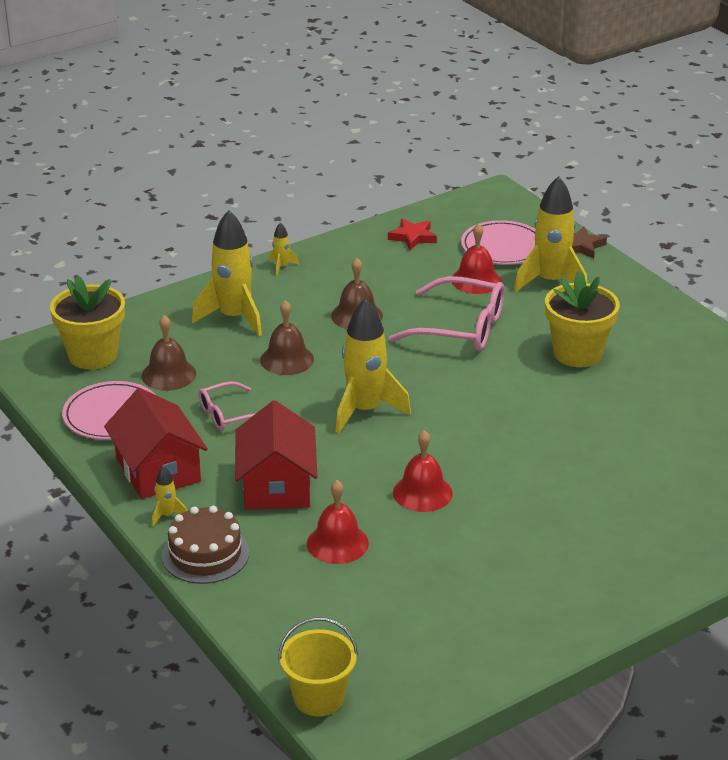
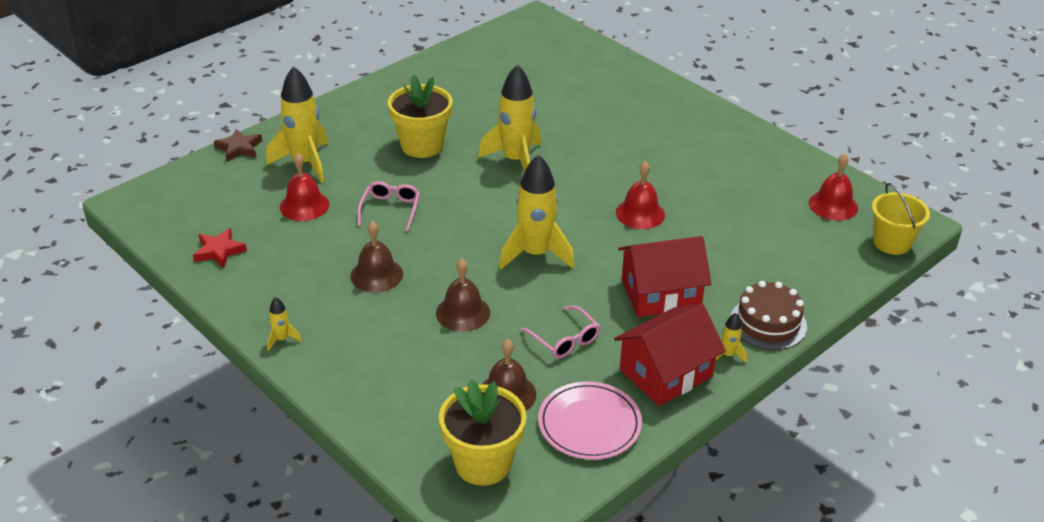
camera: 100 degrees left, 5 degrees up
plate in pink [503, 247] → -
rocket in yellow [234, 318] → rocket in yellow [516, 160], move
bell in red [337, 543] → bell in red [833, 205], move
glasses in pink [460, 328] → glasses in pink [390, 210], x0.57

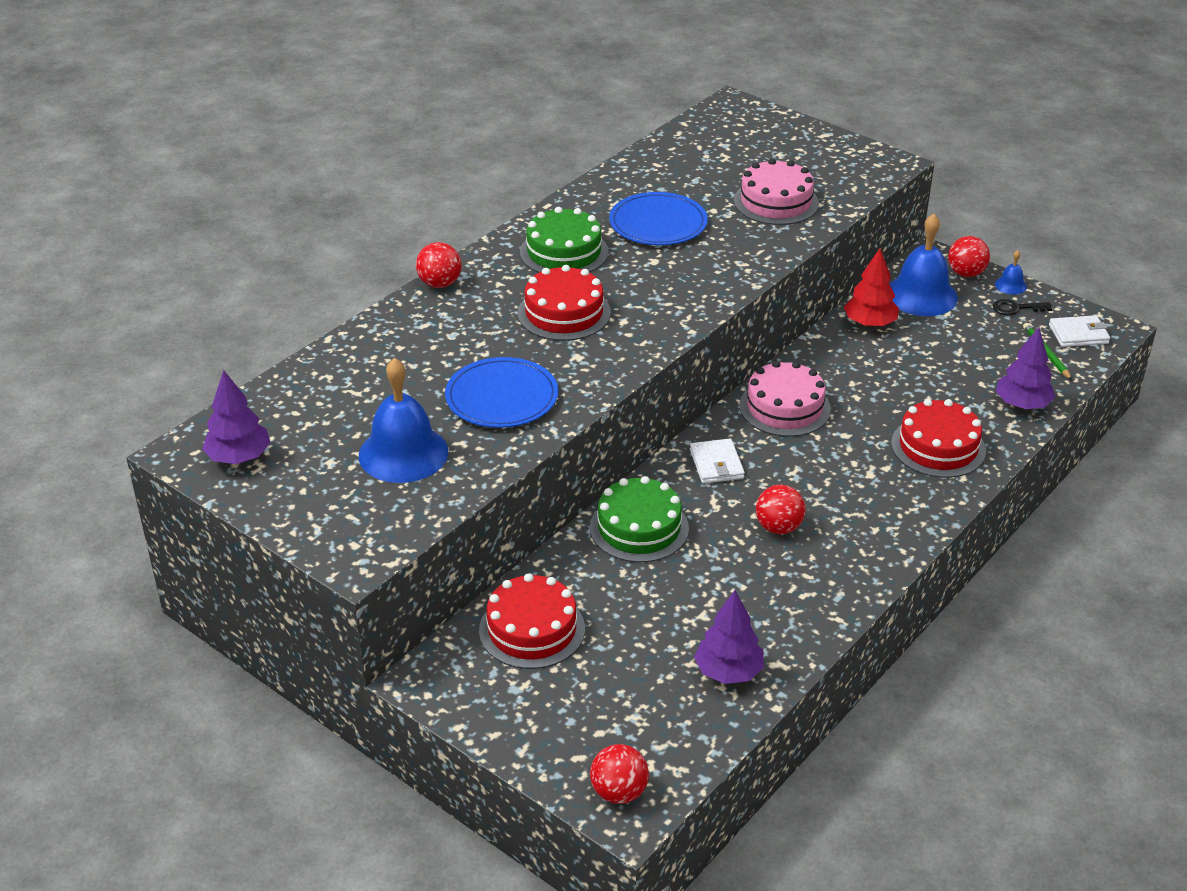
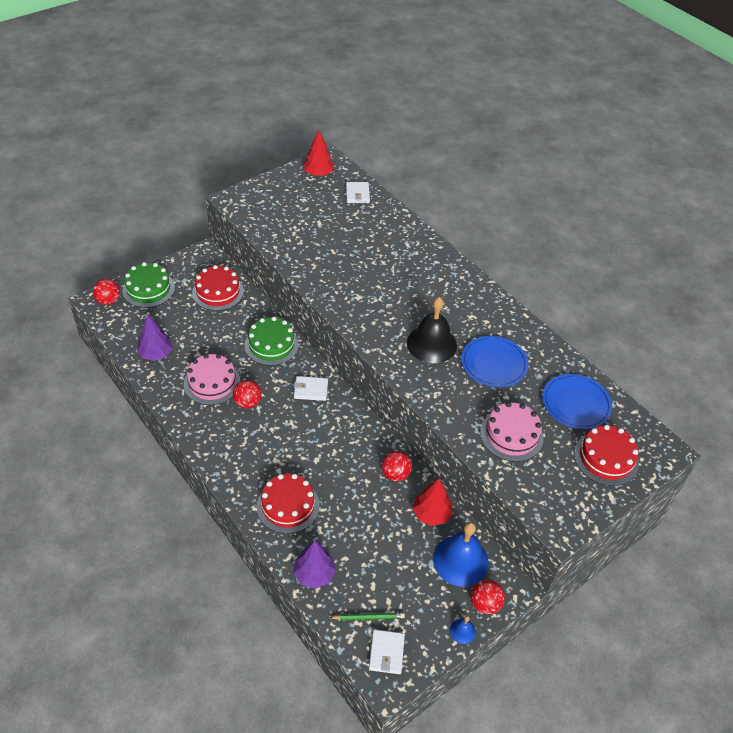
camera: 100 degrees right, 10 degrees up
bell in blue [403, 453] → -
key in black [1016, 308] → -
- → wallet in white [357, 194]
- → bell in black [431, 344]
ball in red [440, 284] → ball in red [395, 474], move
plate in blue [501, 397] → plate in blue [576, 403], move
cake in red [564, 313] → cake in red [606, 458], move
cake in green [564, 252] → cake in green [148, 289], move
cake in pink [785, 407] → cake in pink [212, 382], move
tree in purple [239, 457] → tree in red [318, 173]

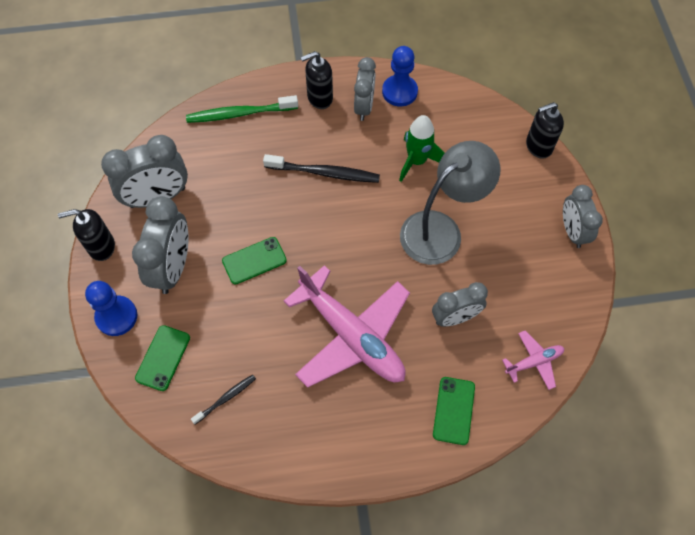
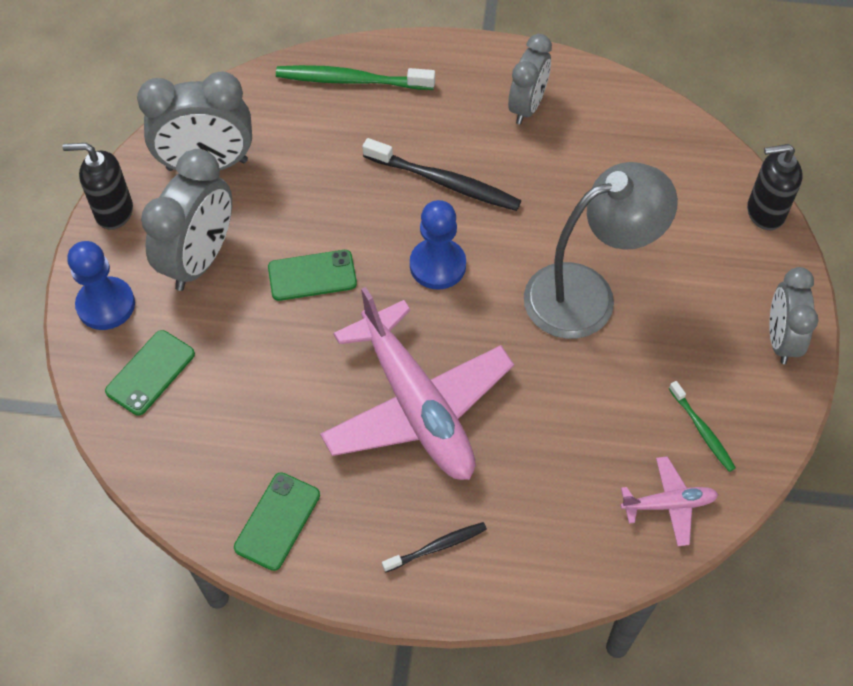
camera: 15 degrees right, 5 degrees down
soap dispenser in black [319, 98] → -
rocket in green [417, 161] → -
clock in grey [455, 317] → -
- → toothbrush in green [702, 430]
toothbrush in black [225, 398] → toothbrush in black [436, 547], move
pawn in blue [399, 92] → pawn in blue [437, 265], move
phone in green [454, 410] → phone in green [277, 521], move

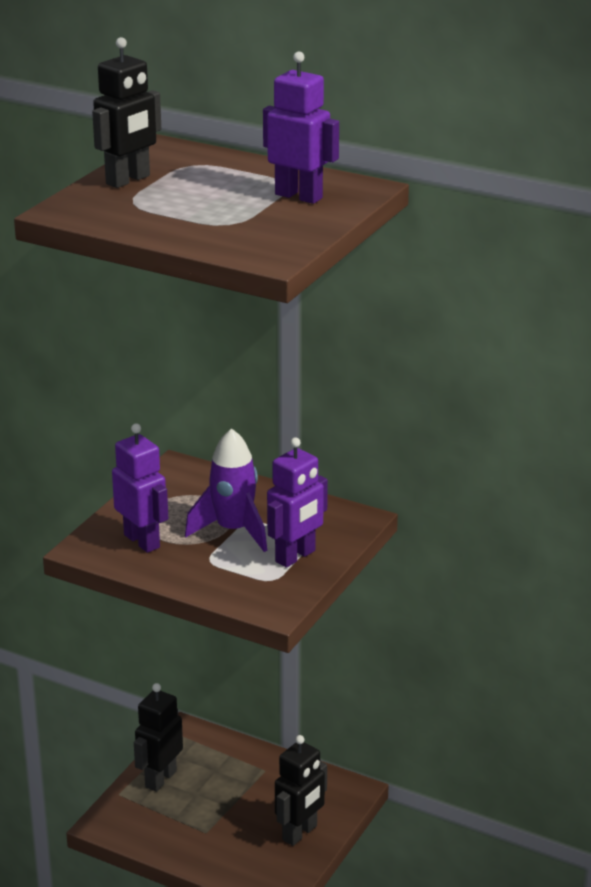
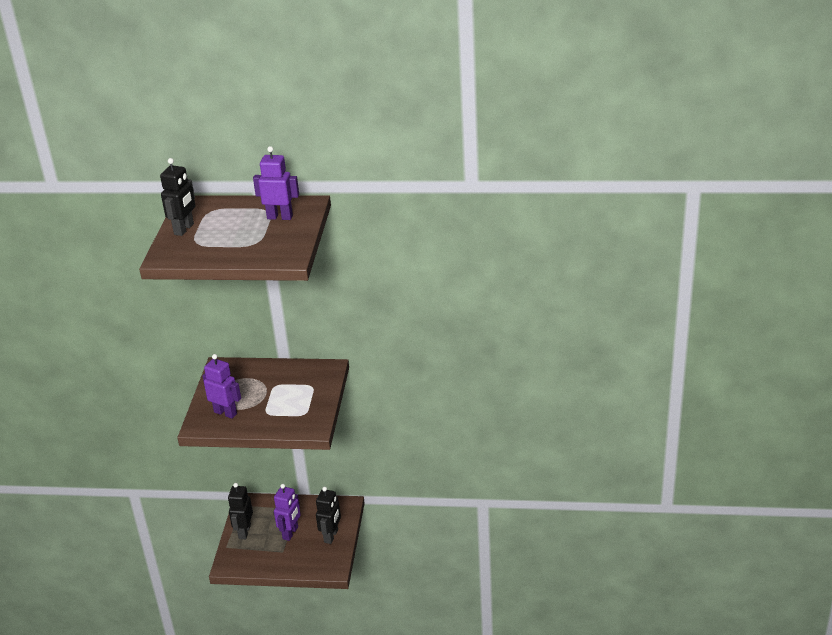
camera: 20 degrees left, 5 degrees up
rocket in purple [233, 530] → -
robot in purple [295, 556] → robot in purple [290, 533], move

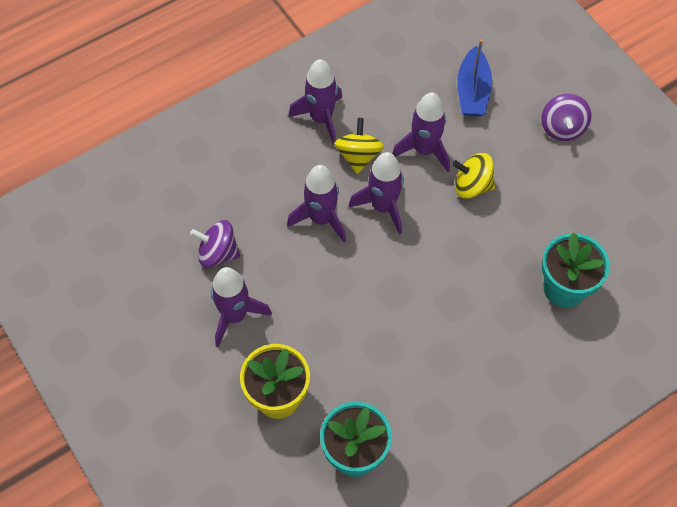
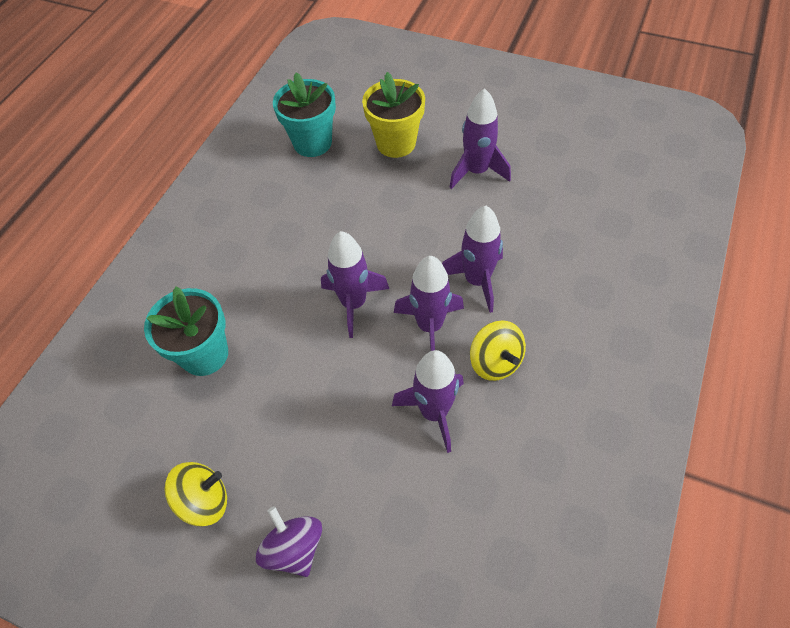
camera: 150 degrees right, 5 degrees down
spinning top in purple [218, 253] → -
boat in blue [472, 91] → -
rocket in purple [321, 118] → rocket in purple [354, 303], move
spinning top in yellow [472, 186] → spinning top in yellow [204, 501], move

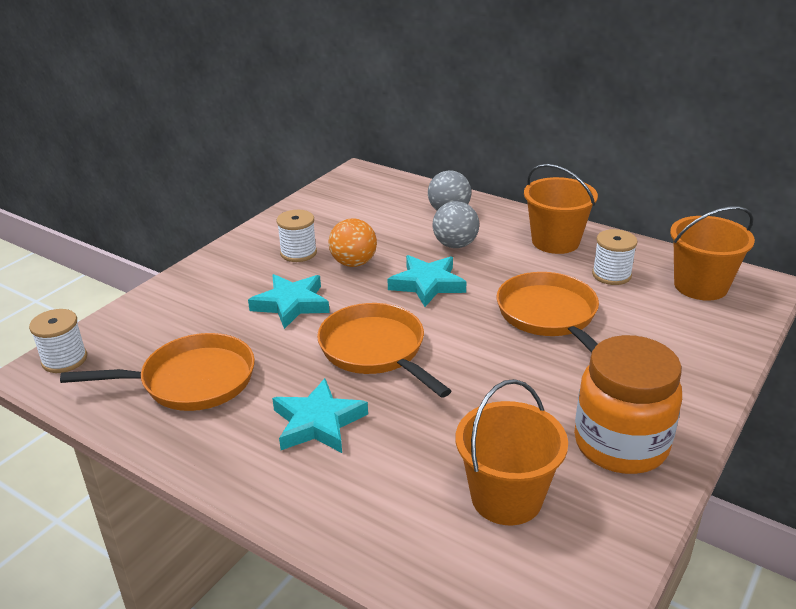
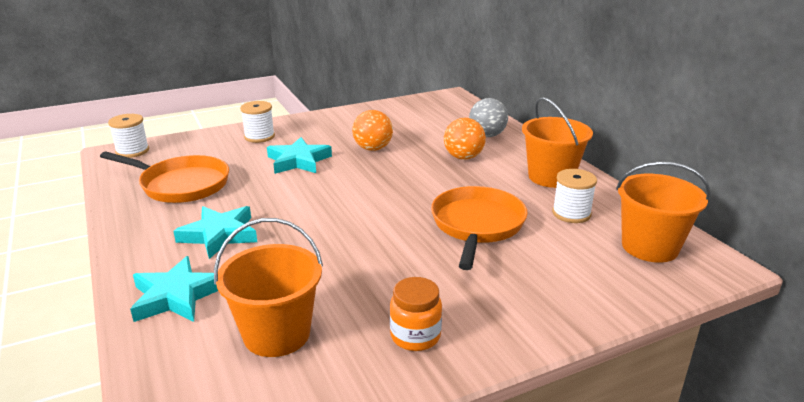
camera: 30 degrees right, 5 degrees down
pan in orange [376, 350] → -
spool in white [298, 253] → spool in white [259, 136], move
star in turquoise [427, 284] → star in turquoise [176, 296], move
ball in grey [455, 245] → ball in orange [463, 157]
jar in orange [620, 445] → jar in orange [415, 336], x0.54

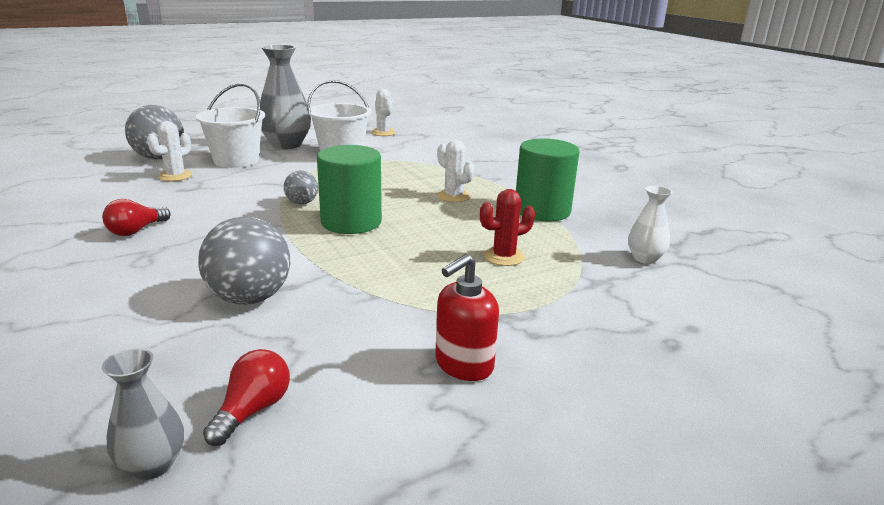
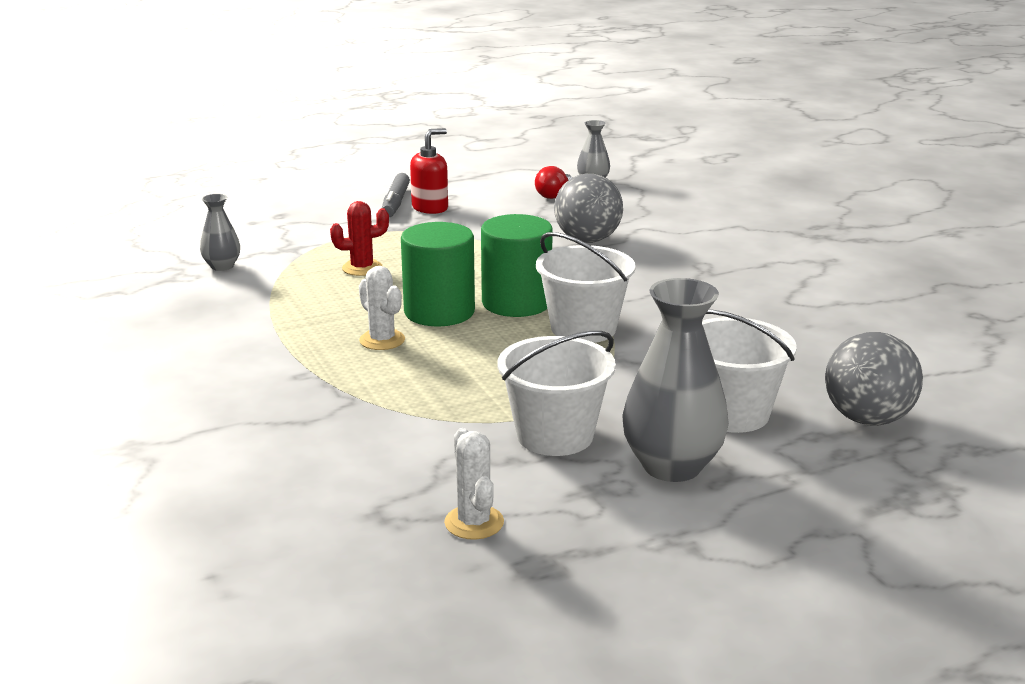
camera: 175 degrees left, 0 degrees up
light bulb in red [136, 231] → -
cactus in white [175, 176] → -
- → marker in grey [395, 203]
cylinder in green [542, 211] → cylinder in green [439, 312], move
ball in grey [302, 203] → bucket in white [583, 329]
vase in white [644, 258] → vase in grey [222, 266]

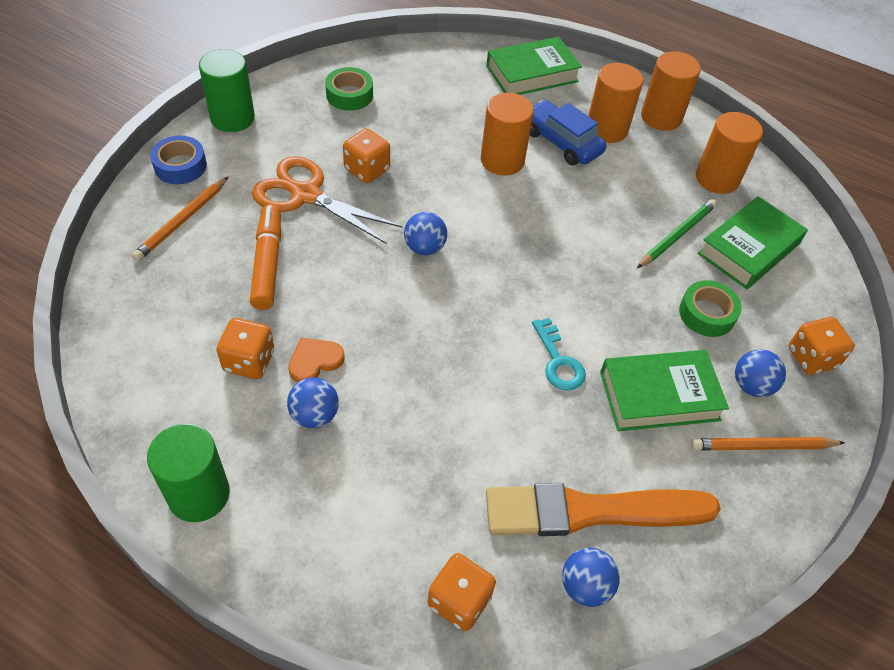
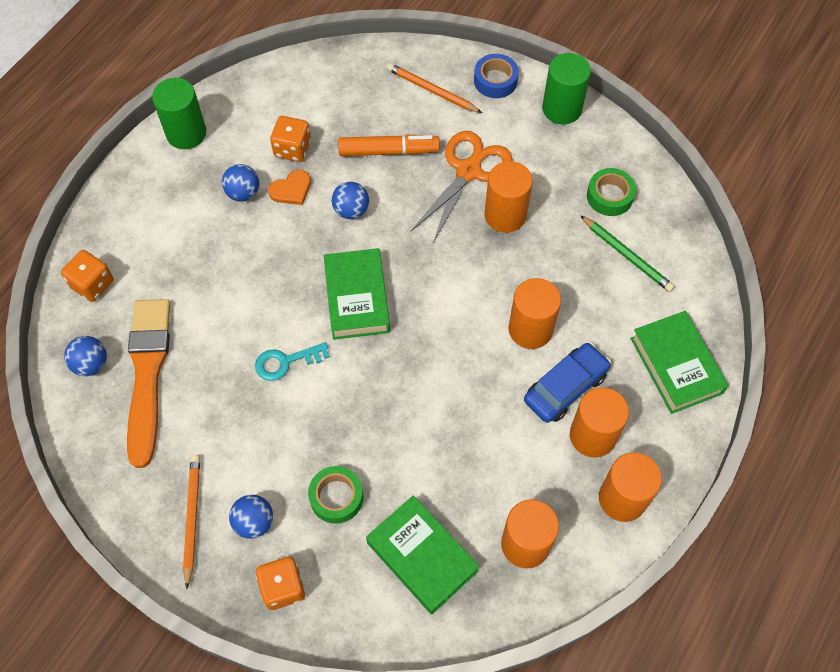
camera: 95 degrees right, 10 degrees up
ball in blue [424, 248] → ball in blue [351, 210], move
book in green [659, 396] → book in green [356, 298], move
pencil in green [677, 235] → pencil in green [627, 255], move
dice in orange [367, 169] → cylinder in orange [505, 215]
heart in orange [314, 361] → heart in orange [291, 190], 90 degrees clockwise

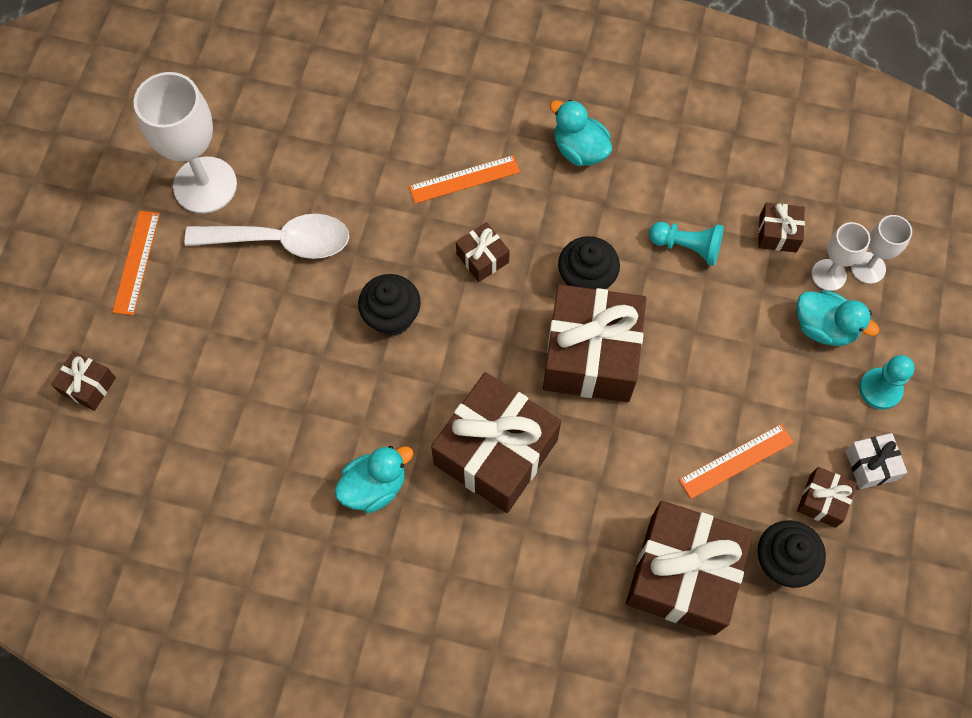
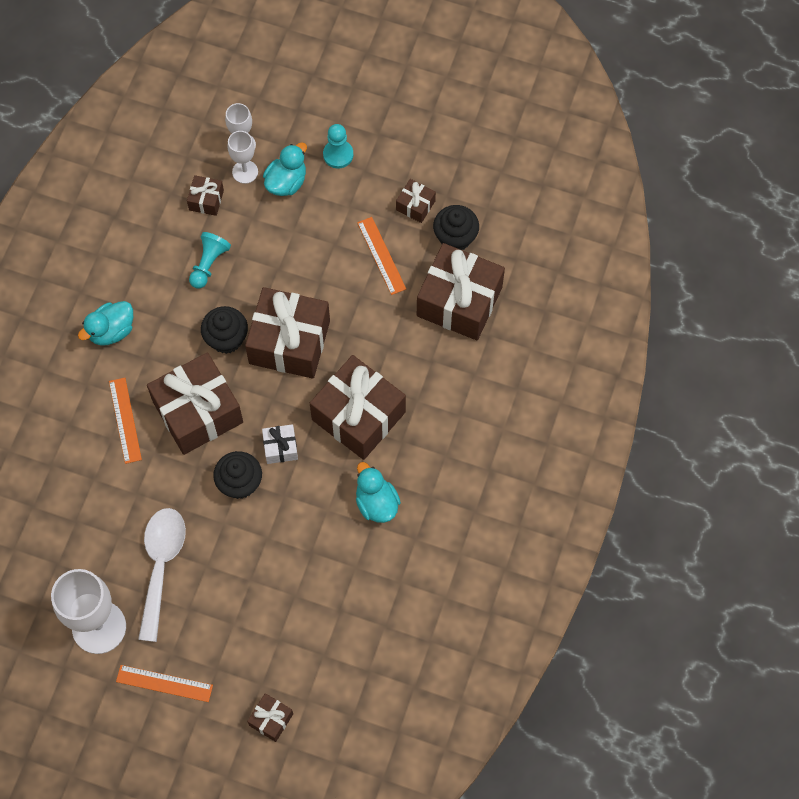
camera: 85 degrees left, 0 degrees up
gift in white [871, 465] → gift in white [280, 448], move
gift in brown [482, 258] → gift in brown [198, 412], x2.21

